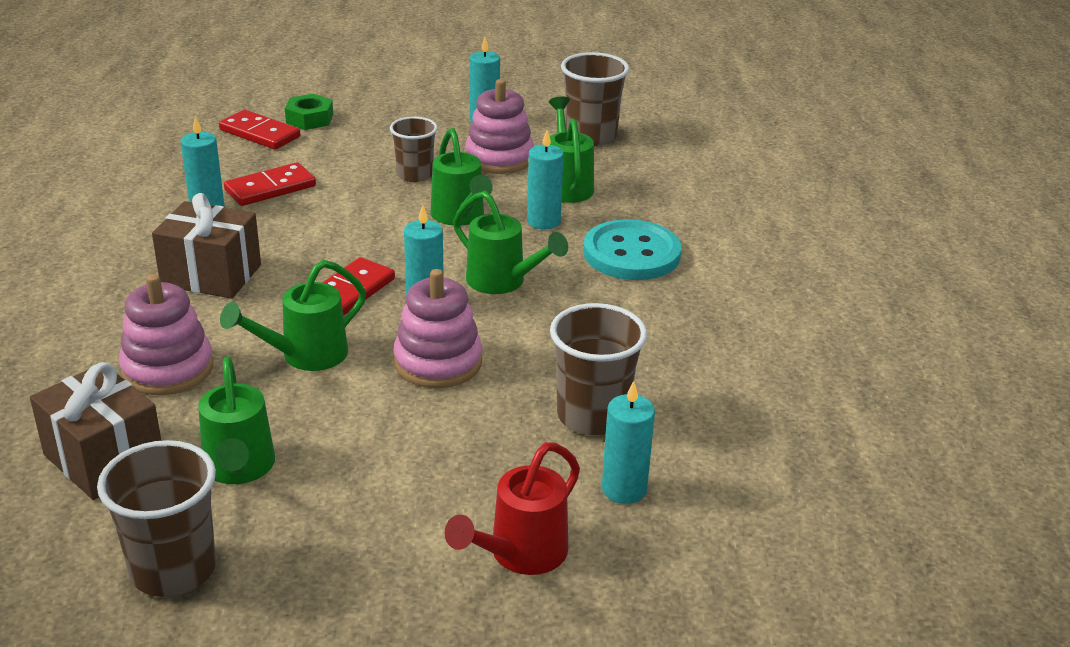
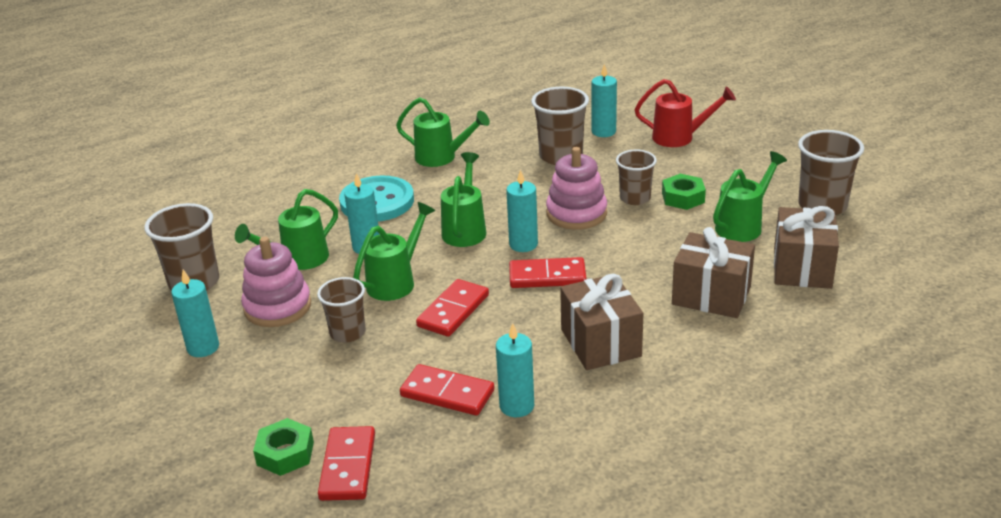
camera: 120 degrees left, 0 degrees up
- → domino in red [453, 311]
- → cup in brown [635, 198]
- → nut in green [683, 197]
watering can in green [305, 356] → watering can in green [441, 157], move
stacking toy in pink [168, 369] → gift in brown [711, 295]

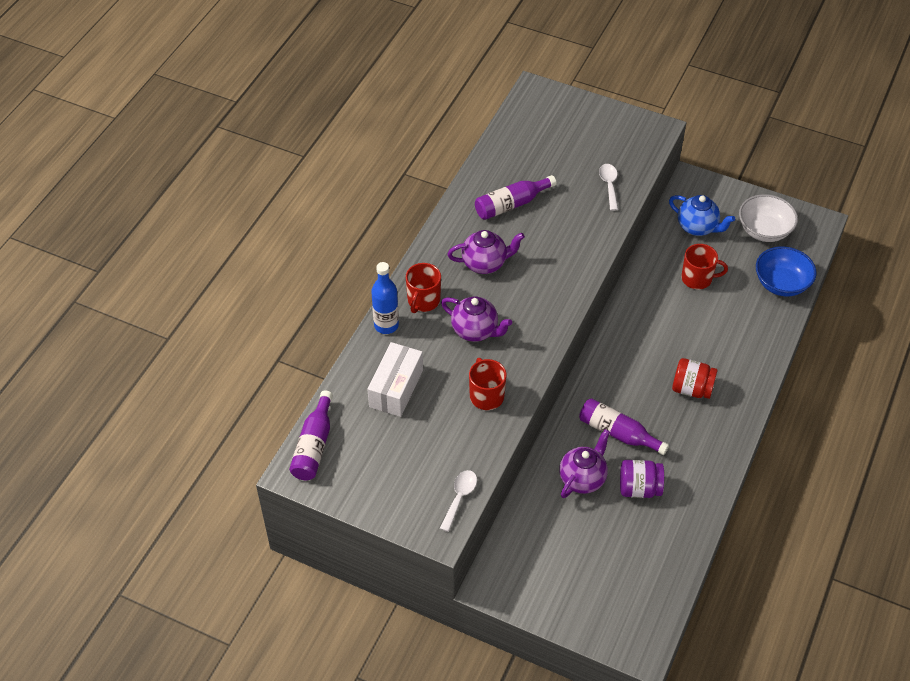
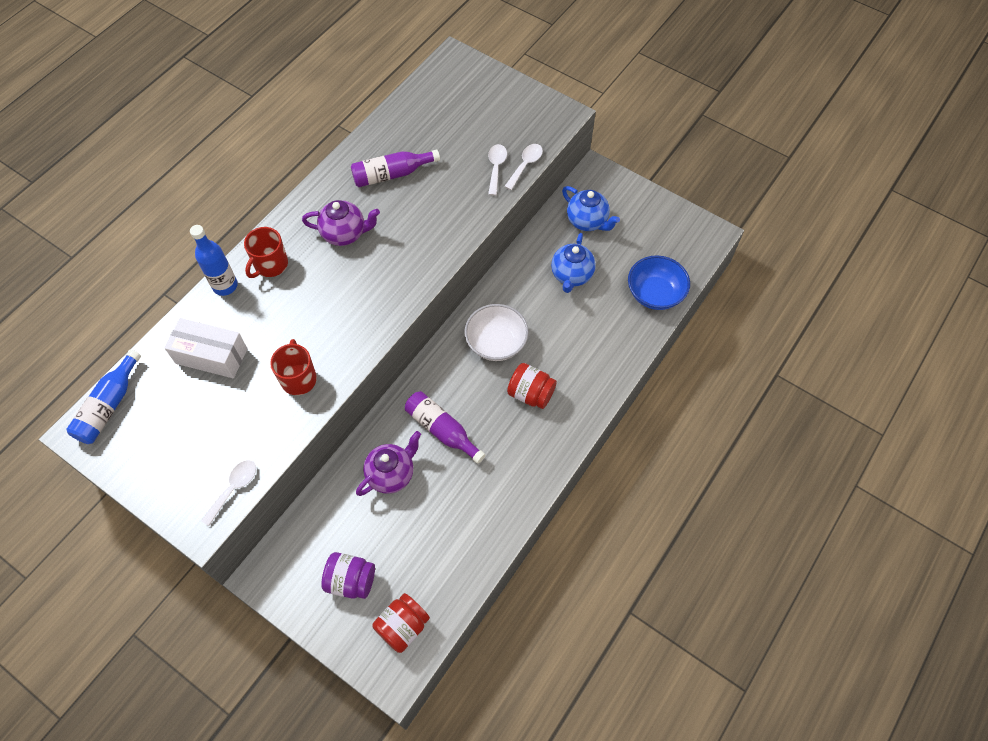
camera: 10 degrees right, 10 degrees up
teapot in purple [475, 331] → -
- → jar in red [402, 626]
- → spoon in white [525, 165]
jar in purple [639, 488] → jar in purple [351, 580], move
bowl in white [764, 230] → bowl in white [496, 343], move
mug in red [697, 278] → teapot in blue [571, 276]
bottle in purple [314, 445] → bottle in blue [109, 406]
box in white [396, 388] → box in white [211, 356], 75 degrees clockwise

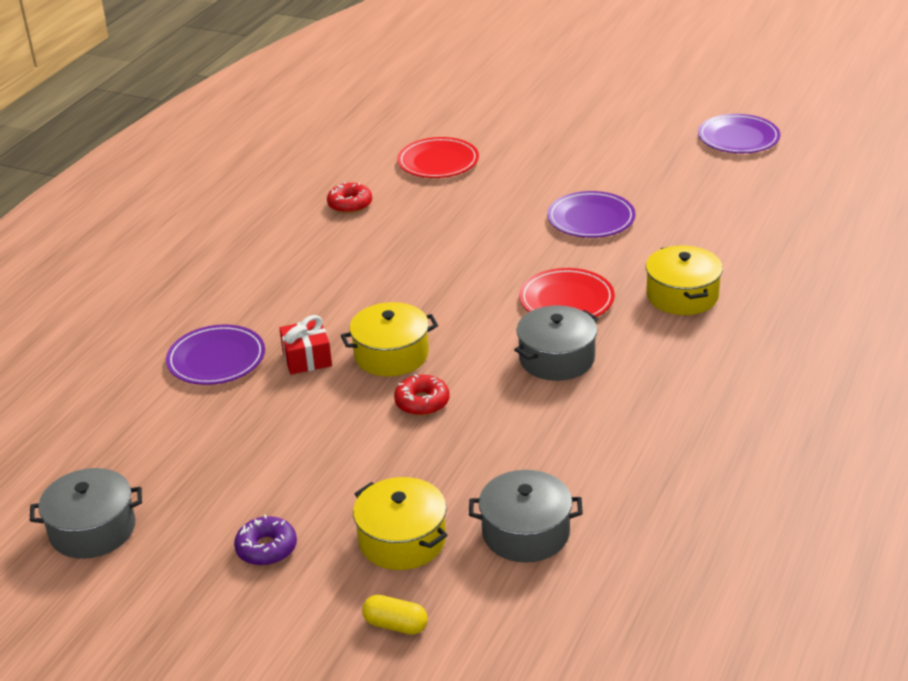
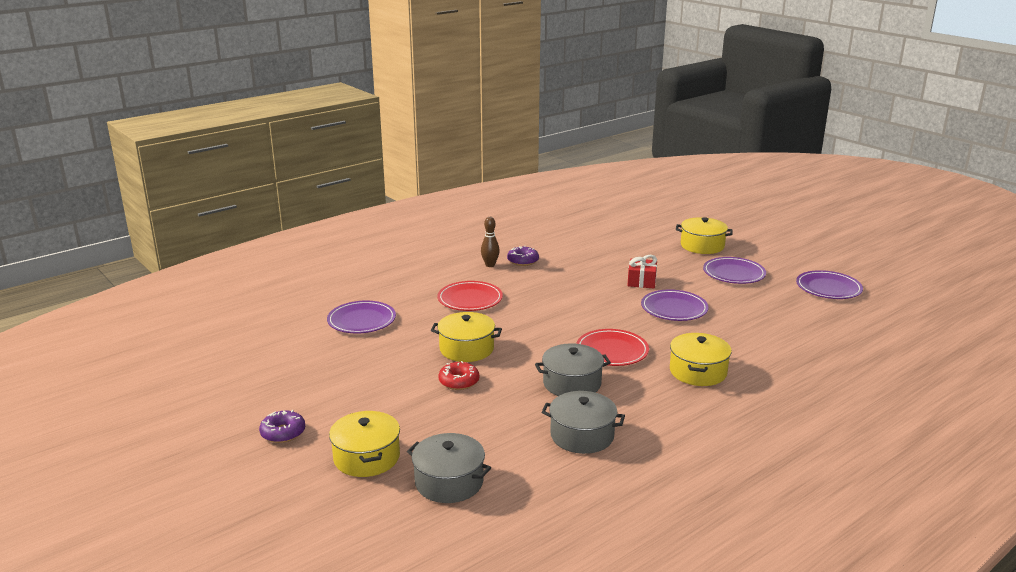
camera: 25 degrees right, 10 degrees down
capsule in yellow [395, 625] → -
- → bowling pin in brown [490, 265]
- → pot in yellow [702, 246]
- → plate in purple [734, 273]
pot in grey [92, 529] → pot in grey [582, 435], move
gift in red [307, 358] → gift in red [641, 281], move
plate in red [438, 162] → plate in red [470, 299], move
donut in red [350, 204] → donut in purple [523, 261]

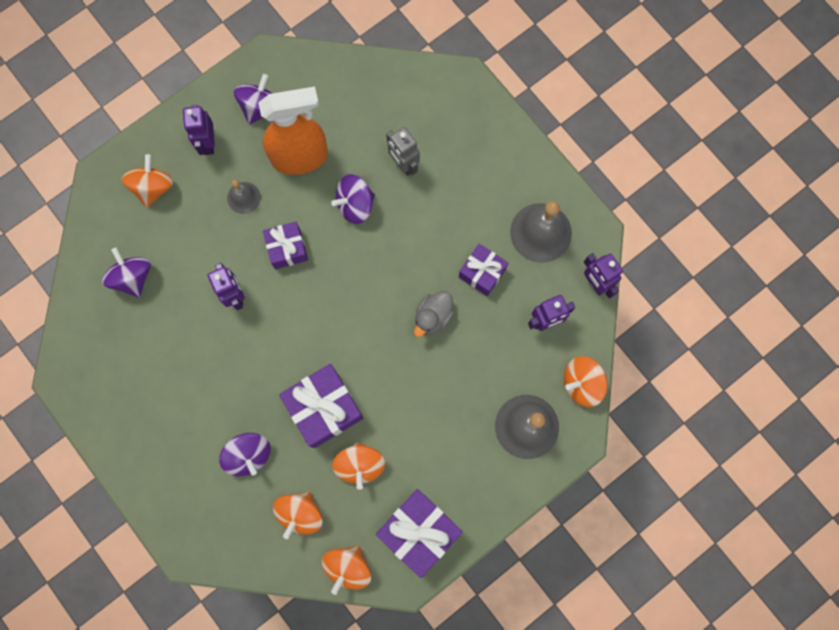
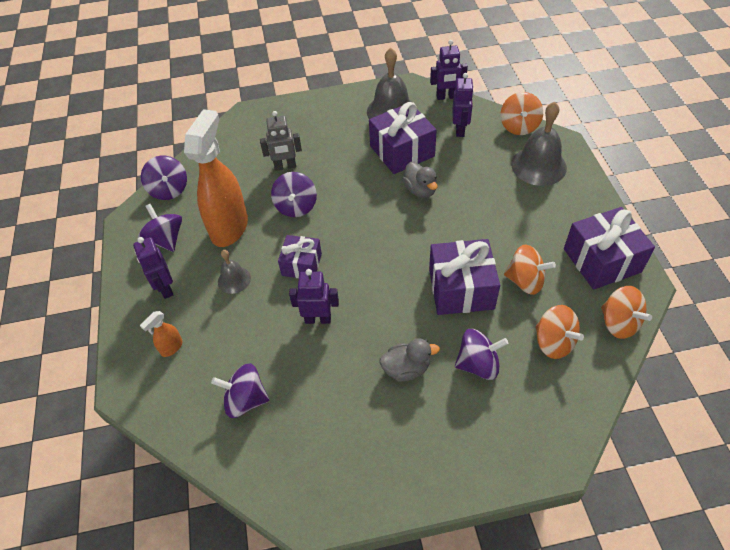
camera: 60 degrees left, 25 degrees down
- → spinning top in purple [169, 190]
- → duck in grey [406, 369]
spinning top in orange [153, 187] → spray bottle in orange [171, 348]
robot in purple [208, 143] → robot in purple [165, 288], 45 degrees clockwise
gift in purple [482, 273] → gift in purple [402, 151], x1.63

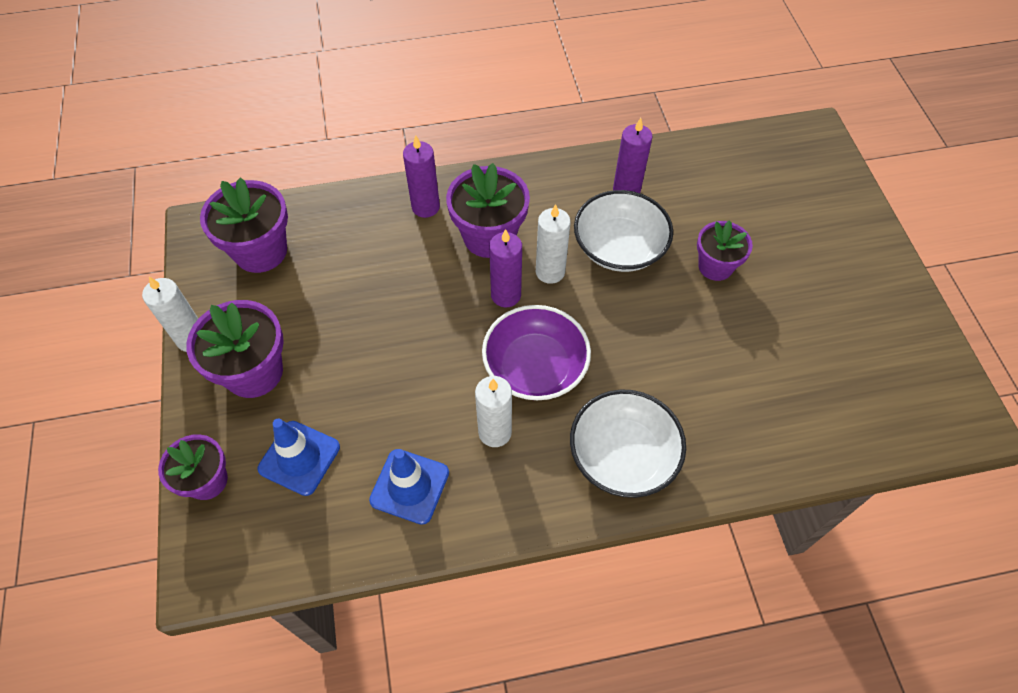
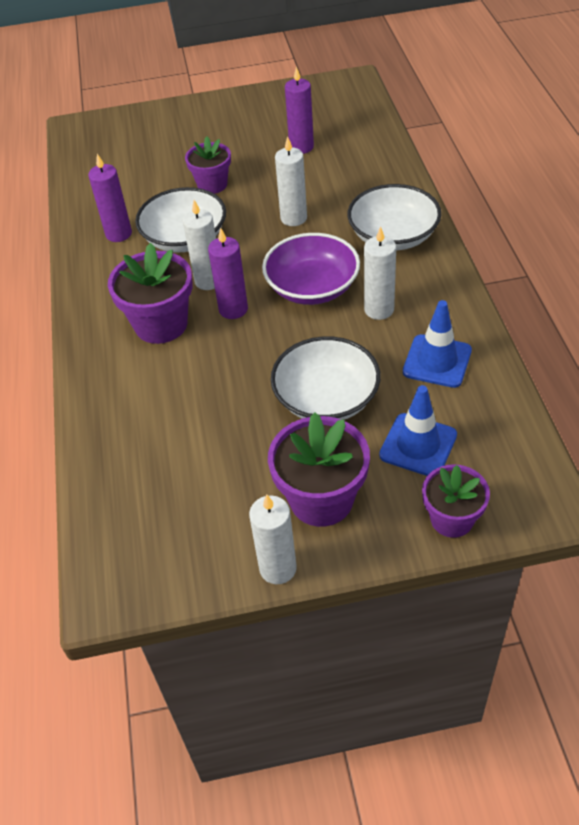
camera: 85 degrees left, 10 degrees down
flower pot in purple [260, 251] → -
- → bowl in white [326, 398]
- → candle in white [293, 218]
candle in purple [425, 207] → candle in purple [301, 147], move

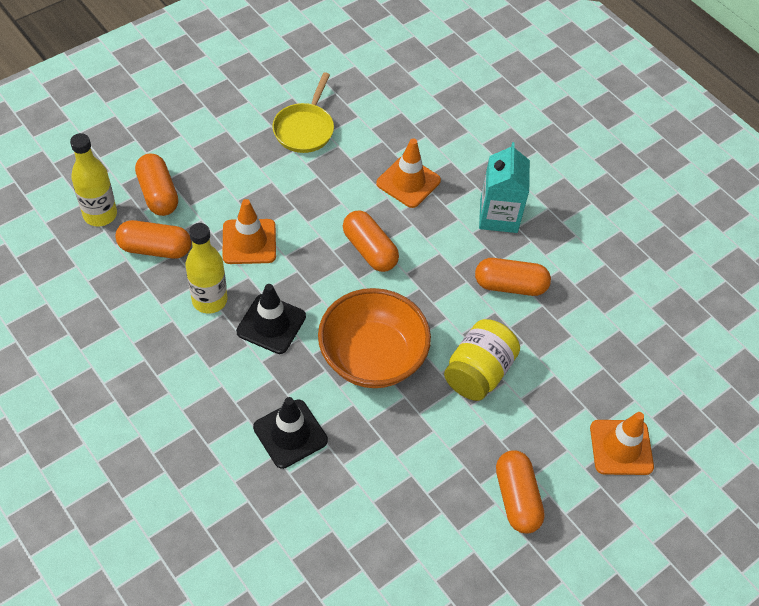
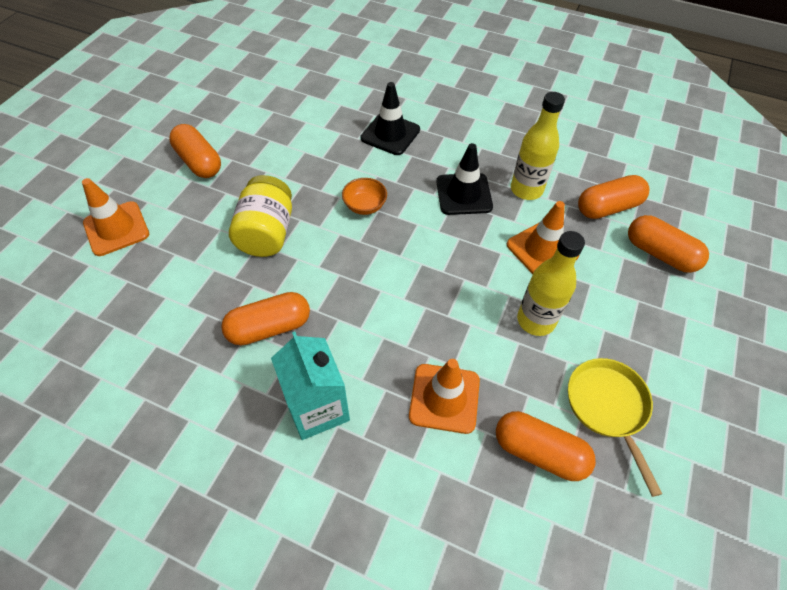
camera: 155 degrees right, 0 degrees up
bottle in yellow [100, 214] → bottle in yellow [536, 320], move
capsule in orange [369, 250] → capsule in orange [539, 452], move
bowl in orange [372, 357] → bowl in orange [365, 206], x0.43

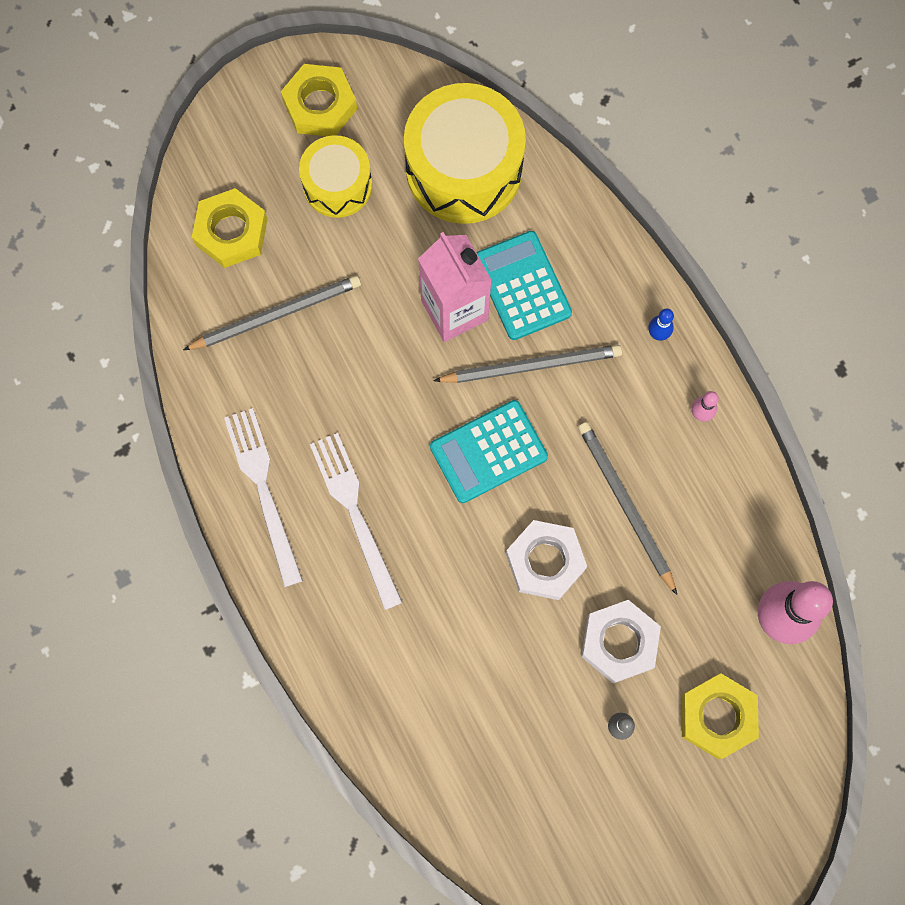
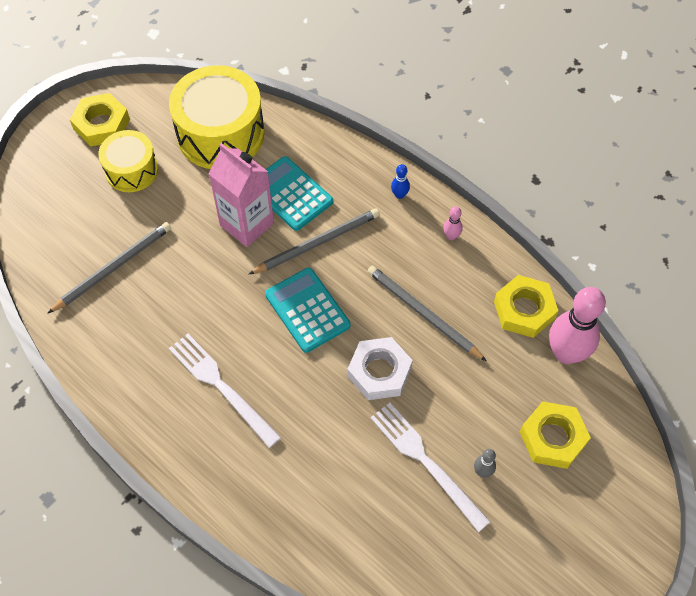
camera: 20 degrees left, 15 degrees down
nut in white [619, 642] → -
nut in yellow [231, 232] → nut in yellow [524, 310], move
fork in white [263, 490] → fork in white [426, 462], move
calculator in turquoise [488, 452] → calculator in turquoise [307, 310], 105 degrees clockwise

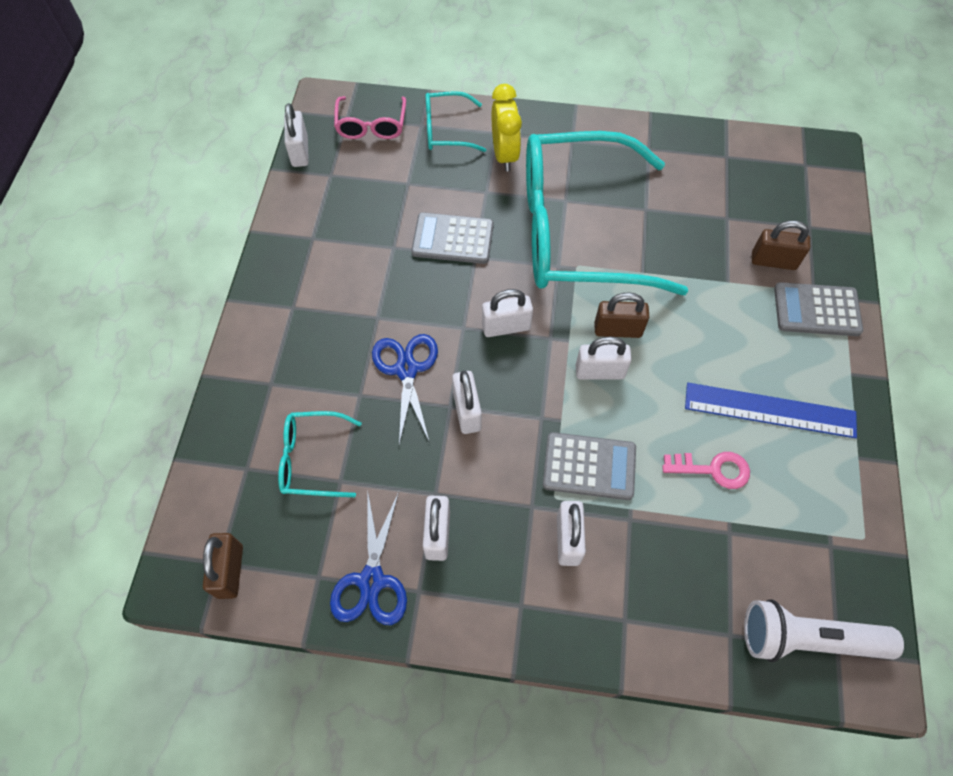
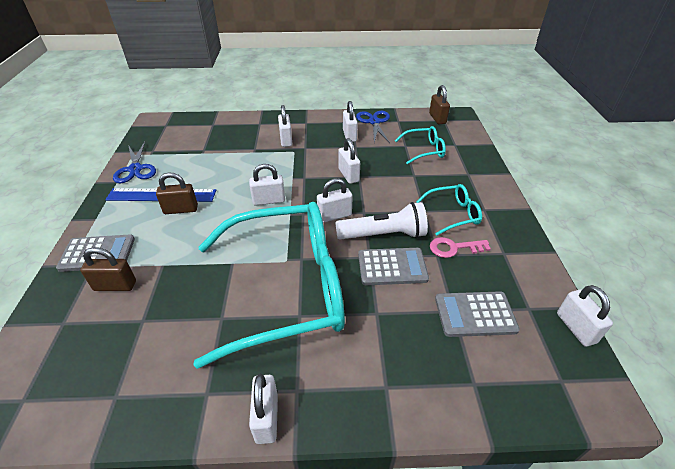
camera: 170 degrees right, 20 degrees down
glasses in pink [371, 126] → -
clock in yellow [504, 155] → -
- → padlock in white [267, 418]
scissors in blue [406, 369] → scissors in blue [135, 169], move
glasses in turquoise [446, 130] → glasses in turquoise [453, 214], move
calculator in grey [589, 466] → calculator in grey [475, 314], move
padlock in brown [617, 330] → padlock in brown [181, 209], move
key in pink [713, 469] → key in pink [454, 248], move
flashlight in white [808, 639] → flashlight in white [383, 235], move

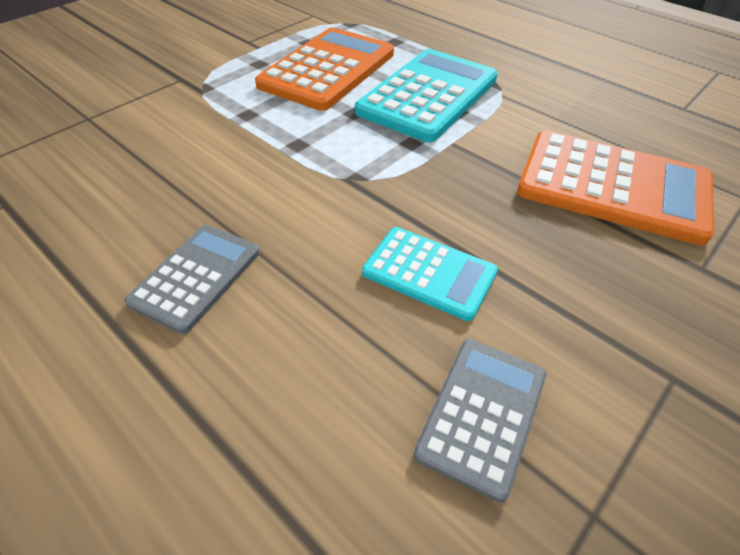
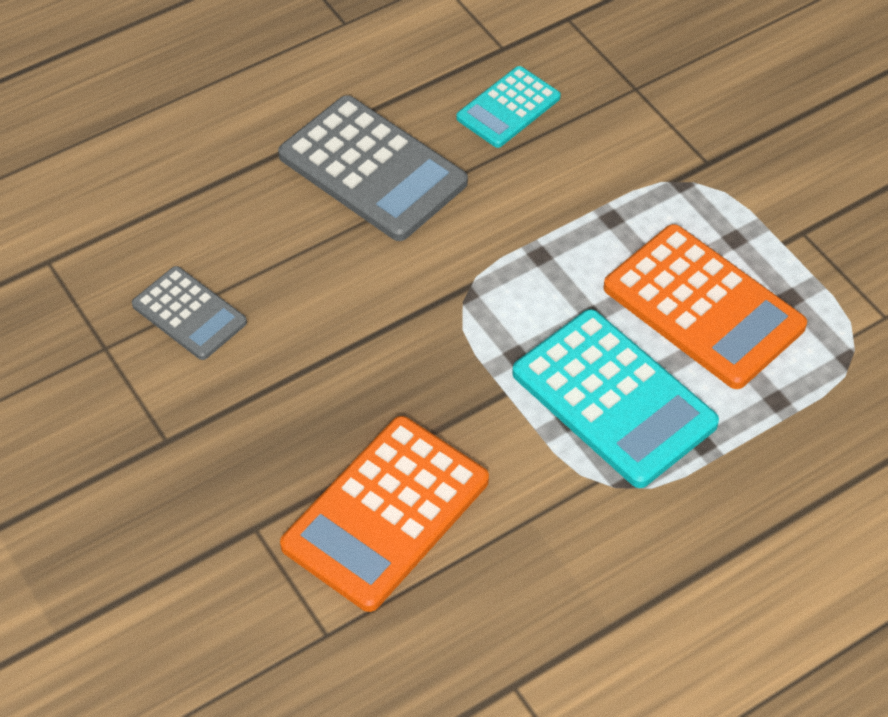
camera: 105 degrees right, 5 degrees up
calculator in turquoise [429, 273] → calculator in turquoise [508, 108], move
calculator in grey [196, 277] → calculator in grey [372, 169], x1.73

